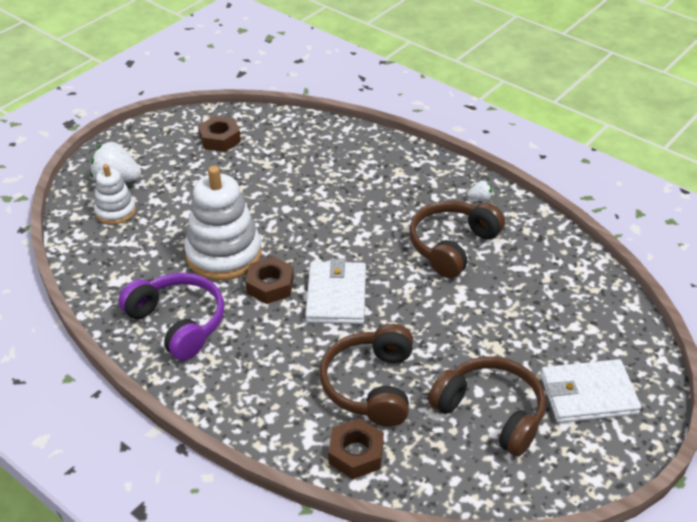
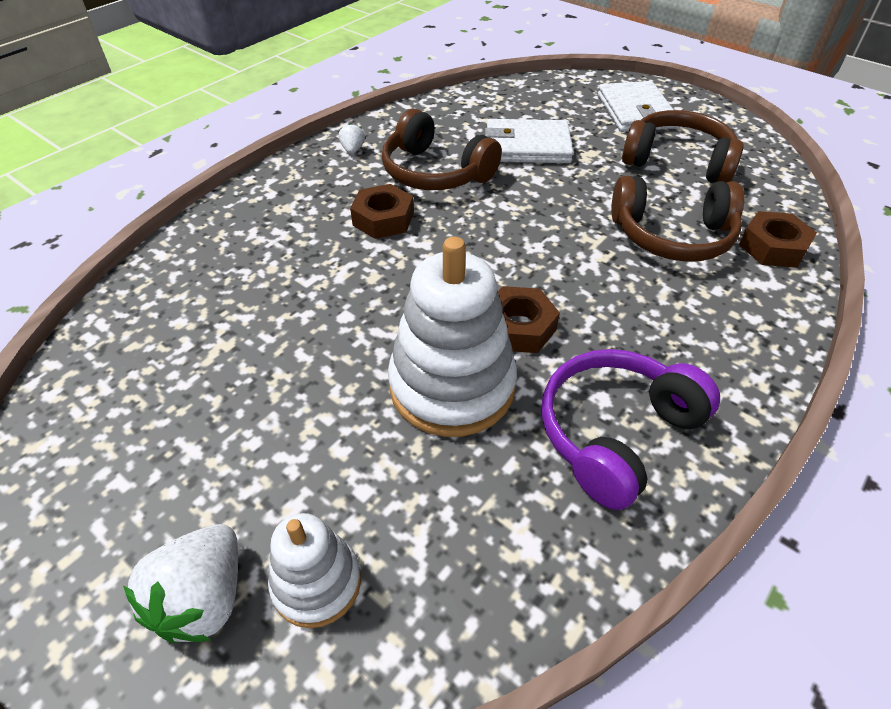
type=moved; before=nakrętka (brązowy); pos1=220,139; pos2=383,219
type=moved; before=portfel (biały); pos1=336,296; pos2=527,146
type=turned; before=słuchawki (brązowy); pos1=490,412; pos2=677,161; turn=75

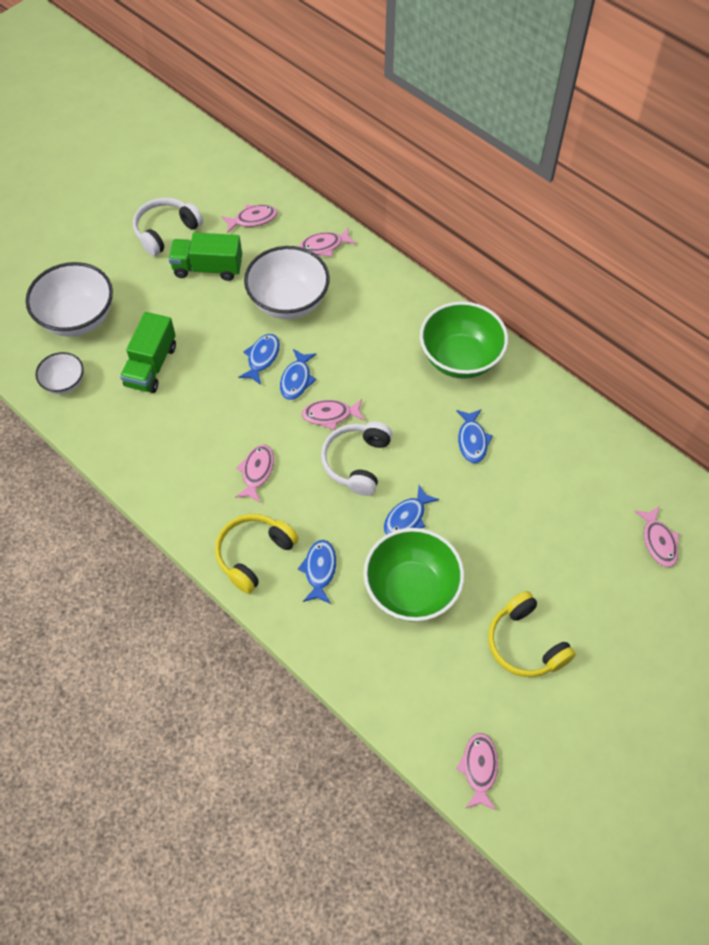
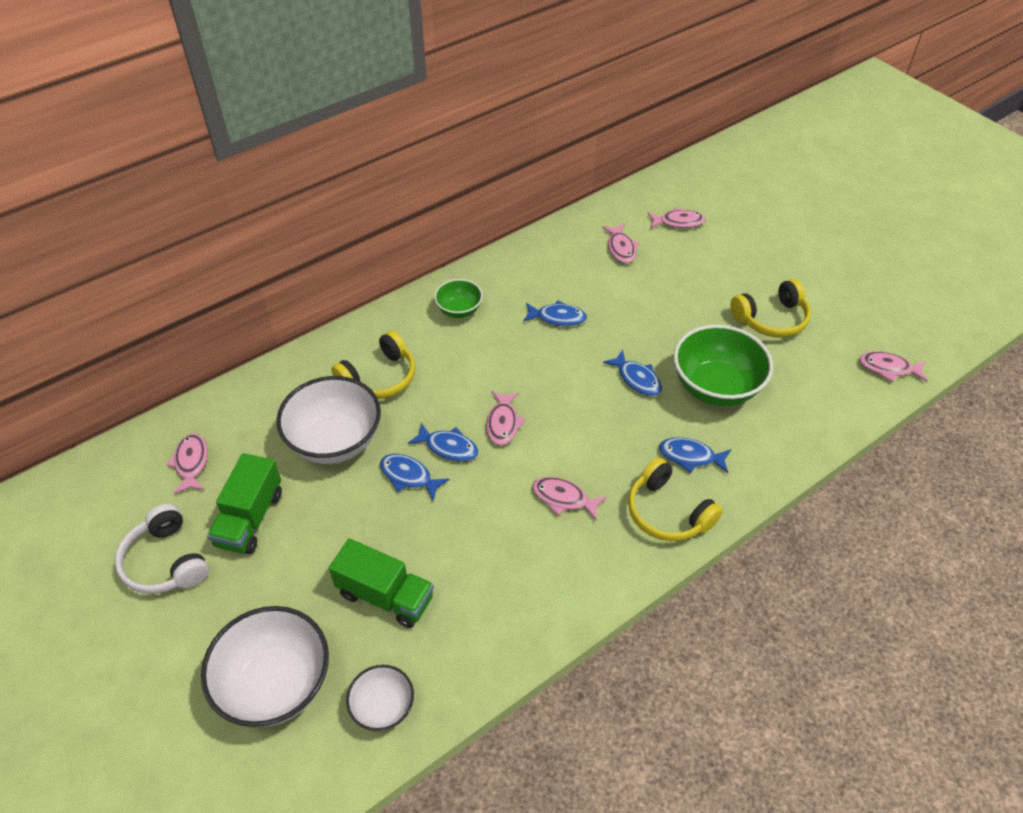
type=moved; before=ryba (różowy); pos1=324,246; pos2=621,248
type=removed; before=słuchawki (biały); pos1=357,462
type=resized; before=miska (zielony); pos1=460,358; pos2=459,310; scale=0.54
type=added; after=słuchawki (żółty); pos2=379,378

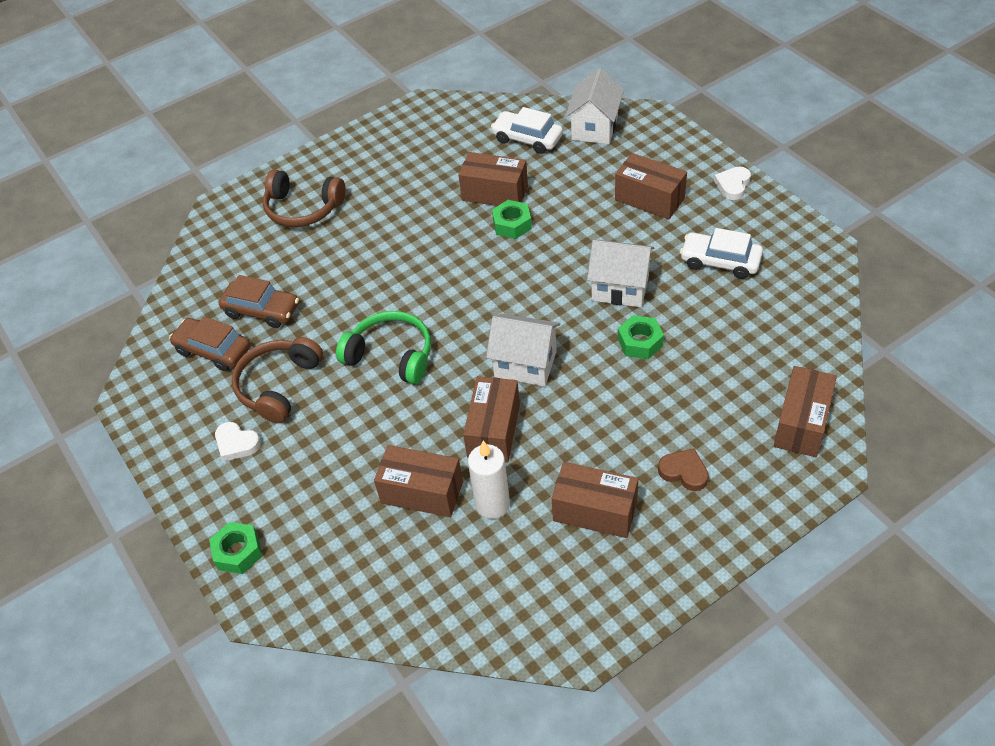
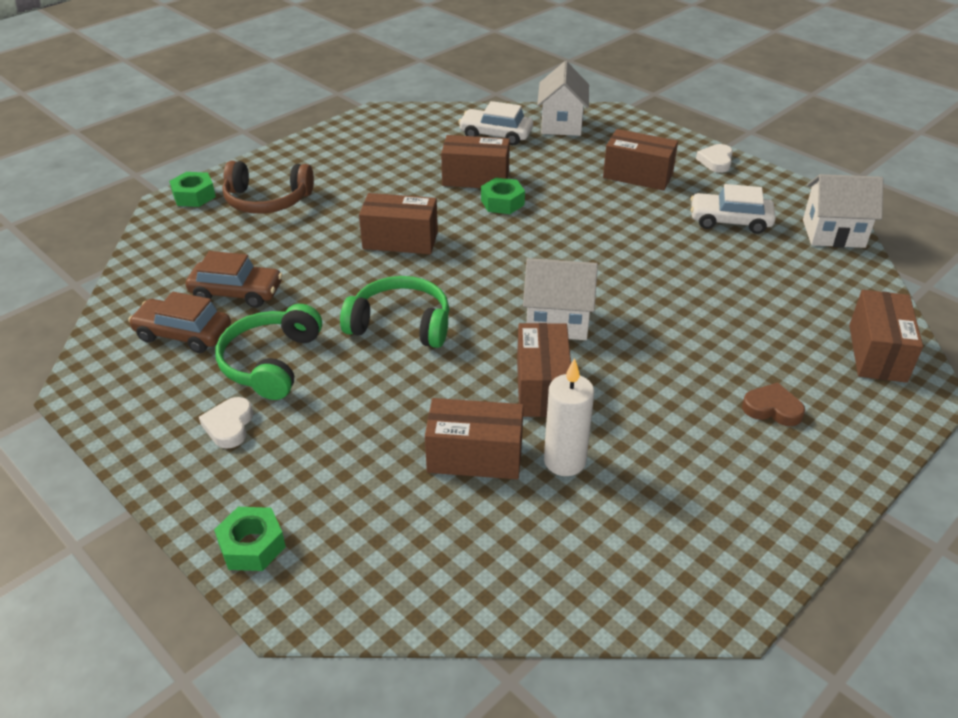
type=turned; before=serce (biały); pos1=237,444; pos2=229,426; turn=75
type=recoloured; before=słuchawki (brązowy); after=słuchawki (zielony); pos1=278,385; pos2=271,362
type=moved; before=pudełko (brązowy); pos1=595,511; pos2=400,240
type=moved; before=domek (biały); pos1=620,288; pos2=833,233
type=moved; before=nakrętka (zielony); pos1=640,342; pos2=194,196

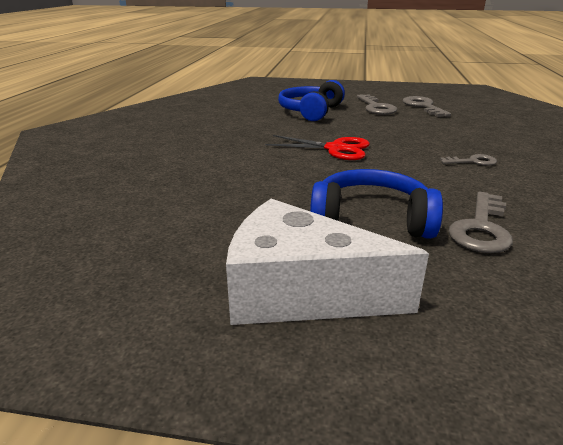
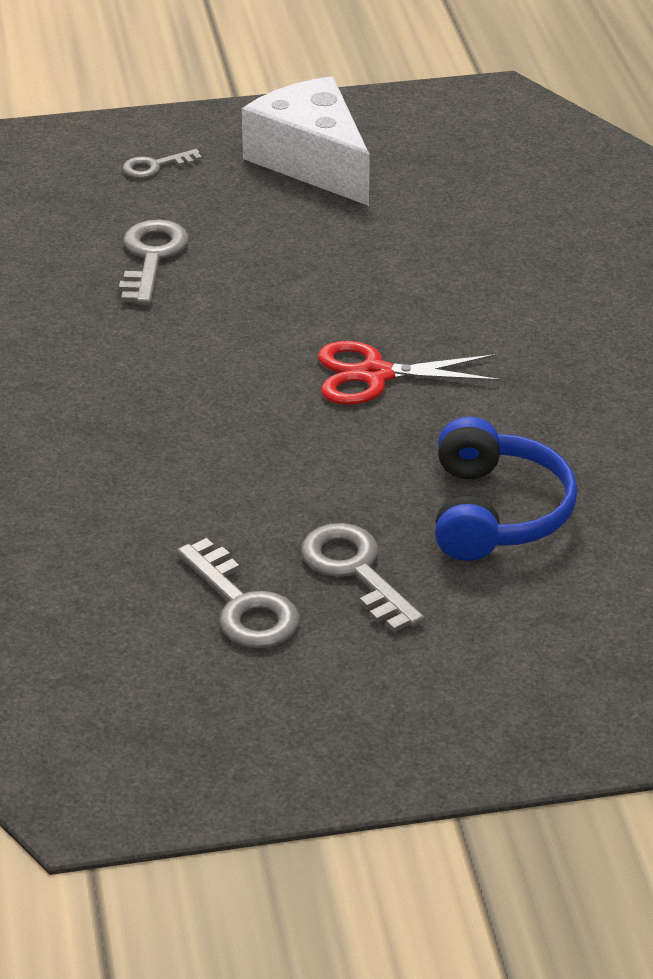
type=turned; before=ser (biały); pos1=300,292; pos2=312,161; turn=-120
type=removed; before=słuchawki (niebieski); pos1=371,219
type=moved; before=klucz (szary); pos1=472,161; pos2=155,166

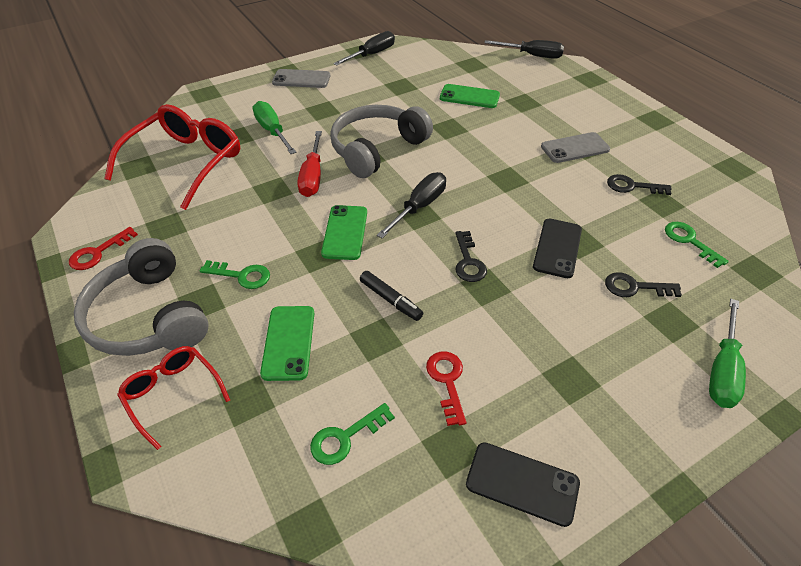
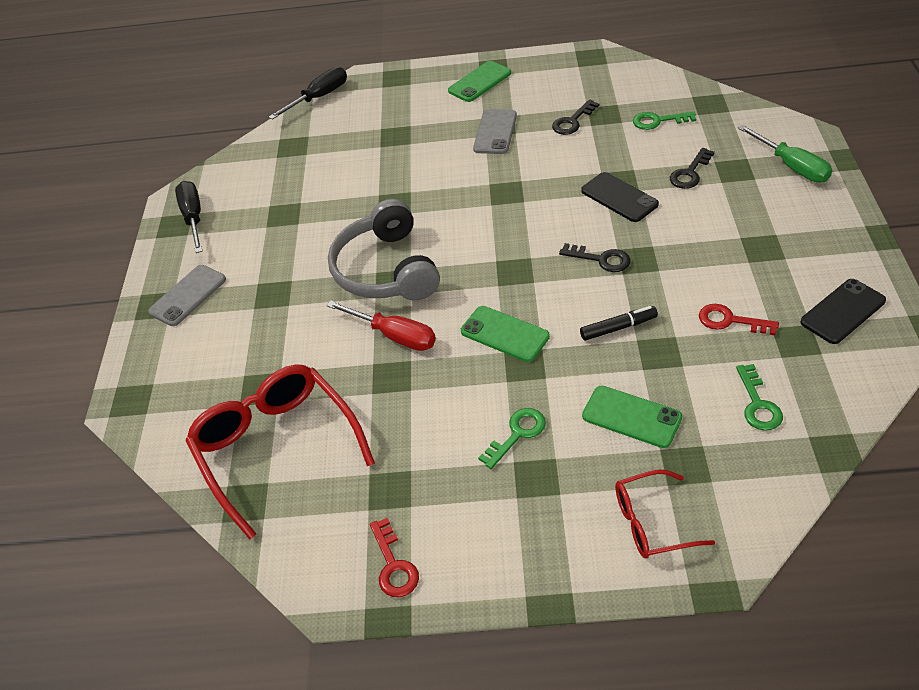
type=removed; before=słuchawki (szary); pos1=148,316
type=removed; before=śrubokręt (zielony); pos1=272,131
type=removed; before=śrubokręt (czarny); pos1=419,207
type=moved; before=telefon (zielony); pos1=469,97; pos2=479,82

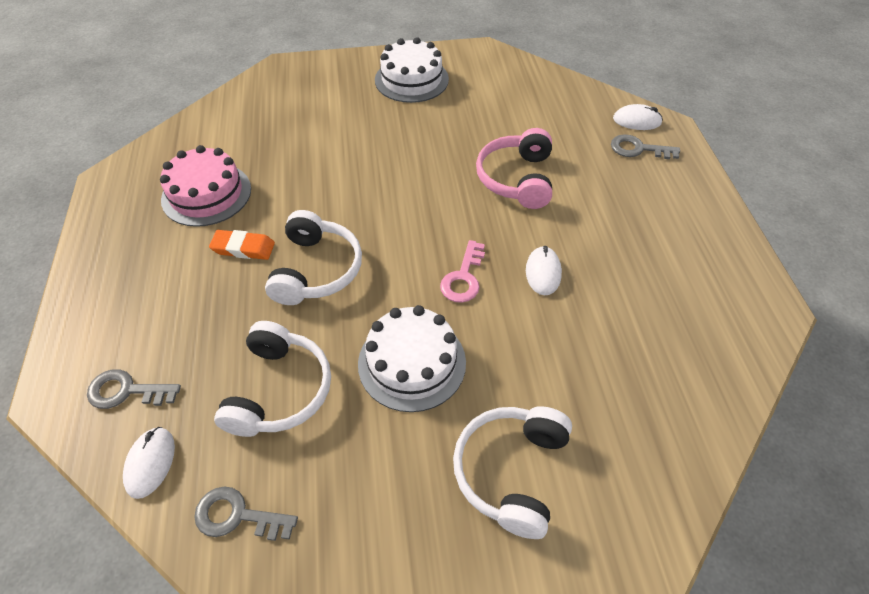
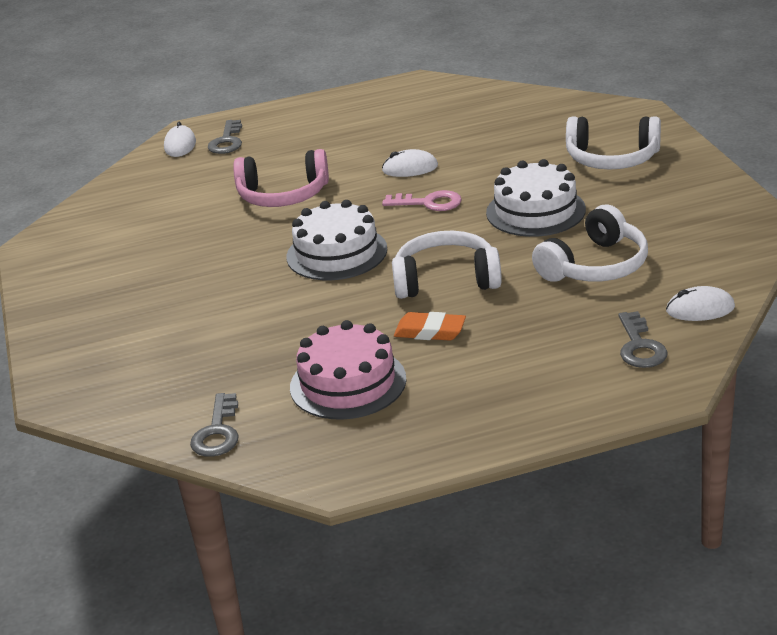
type=moved; before=klucz (szary); pos1=237,516; pos2=217,432
type=turned; before=gumka do mazania (pomarańczowy); pos1=243,248; pos2=430,331; turn=-75
type=turned; before=słuchawki (biały); pos1=279,390; pos2=595,266; turn=135
type=moved; before=tort (biały); pos1=411,79; pos2=336,253

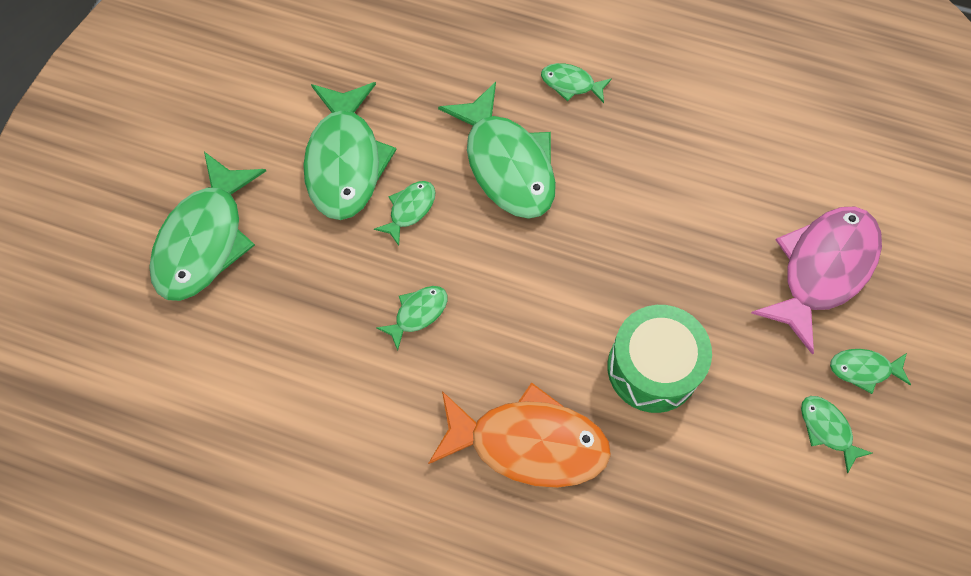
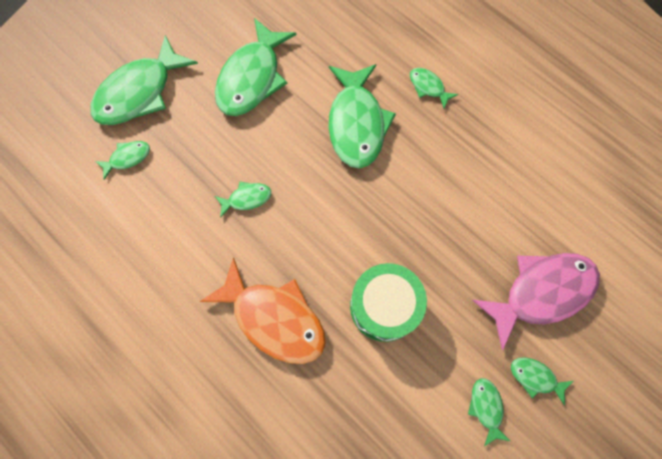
type=moved; before=ryba (zielony); pos1=410,210; pos2=127,158

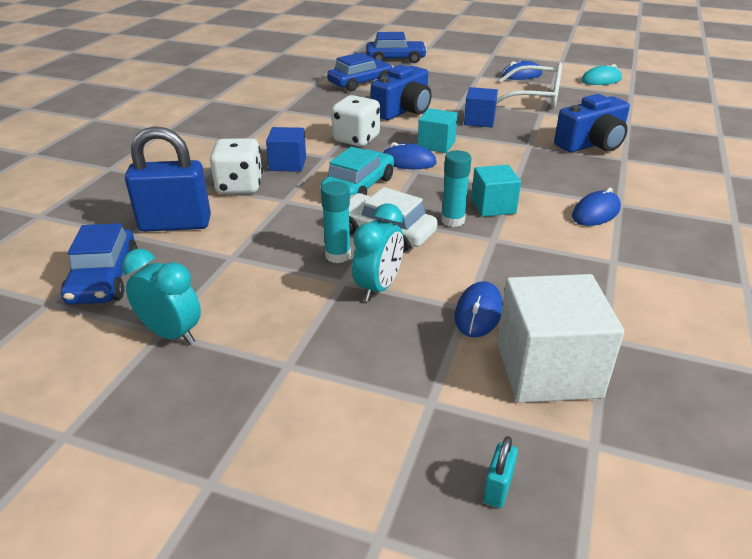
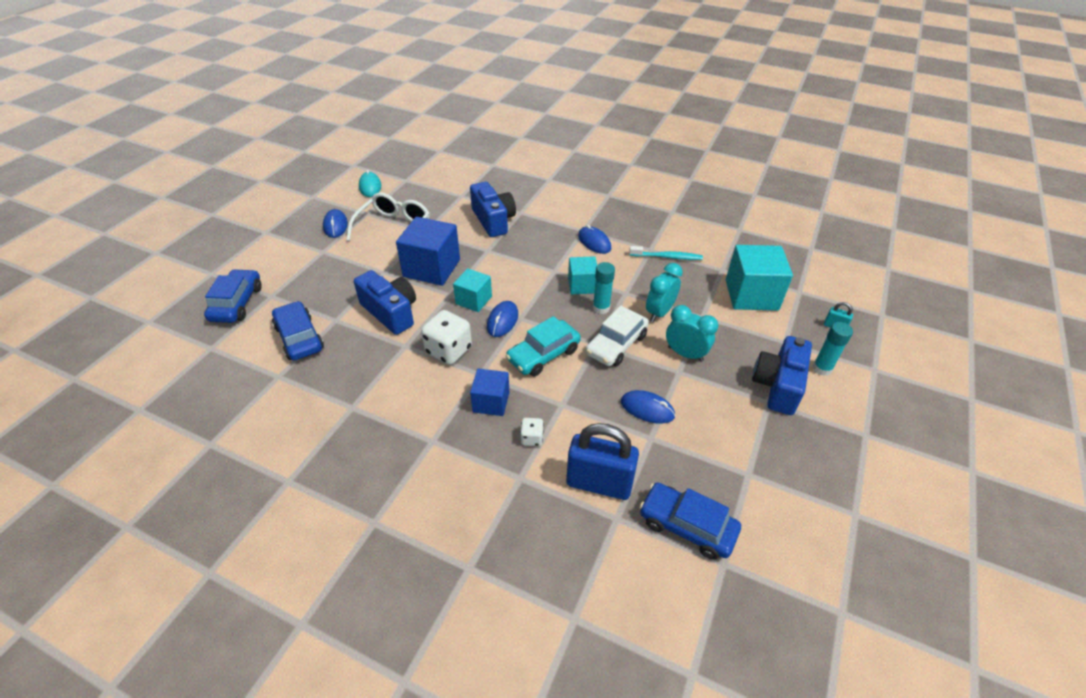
type=turned; before=samochód (niebieski); pos1=104,279; pos2=687,526; turn=-150
type=moved; before=budzik (turkusowy); pos1=171,334; pos2=659,313
type=turned; before=kłódka (niebieski); pos1=175,224; pos2=599,483; turn=-75
type=resized; before=kostka do gry (biały); pos1=239,186; pos2=532,438; scale=0.52
type=turned; before=samochód (turkusowy); pos1=358,187; pos2=543,355; turn=-75
type=moved; before=klej w sztyfcie (turkusowy); pos1=338,255; pos2=822,368
type=moved; before=myszka (niebieski); pos1=478,312; pos2=647,409
type=resized; before=sześcian (niebieski); pos1=479,120; pos2=431,268; scale=1.71
type=recoloured; before=sześcian (biały); after=sześcian (turkusowy); pos1=547,369; pos2=751,295
type=added; after=szczoteczka do zębów (turkusowy); pos2=667,257
type=added; after=aparat fotograficzny (niebieski); pos2=778,385

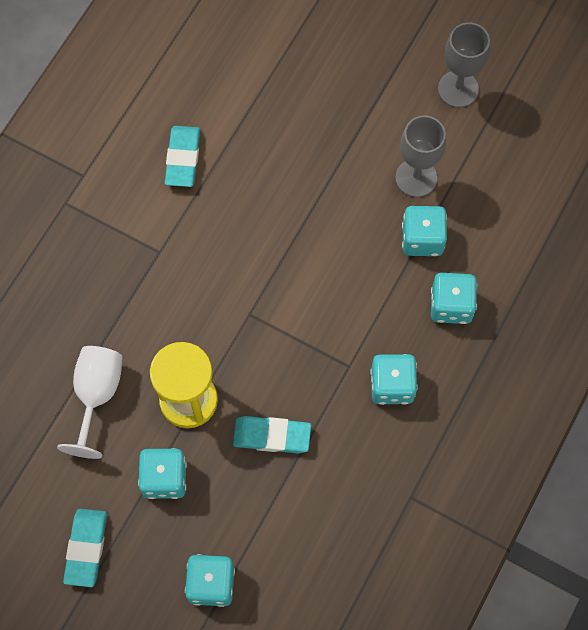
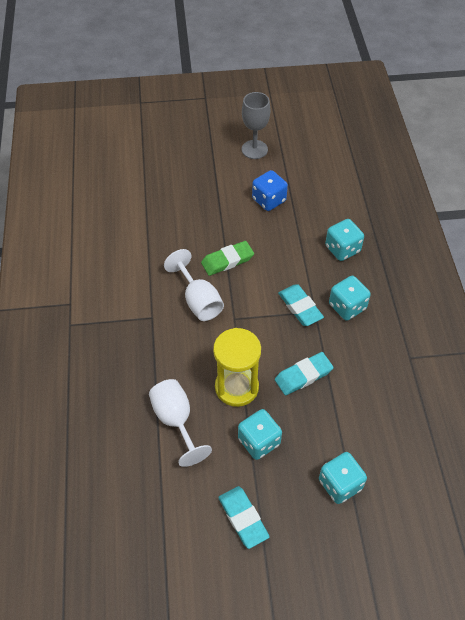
type=moved; before=gumka do mazania (turkusowy); pos1=183,158; pos2=300,307
type=replaced; before=kielich (szary); after=kostka do gry (niebieski); pos1=416,178; pos2=269,200
type=removed; before=kostka do gry (turkusowy); pos1=422,239
type=added; after=kielich (biały); pos2=198,300
type=added; after=gumka do mazania (zielony); pos2=227,260

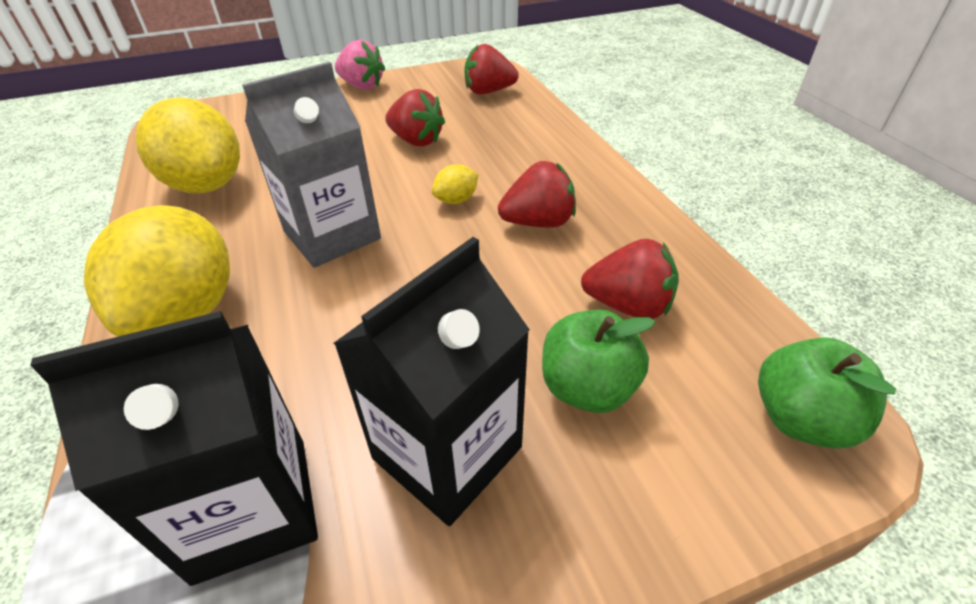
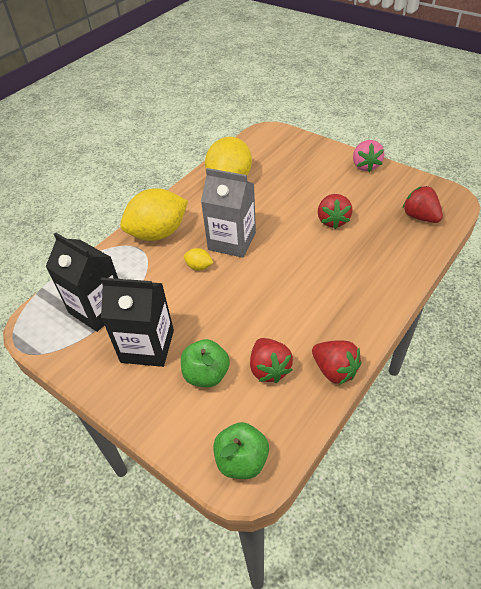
type=moved; before=cytryna (żółty); pos1=456,200; pos2=199,267
type=moved; before=truskawka (czerwony); pos1=538,222; pos2=334,370

